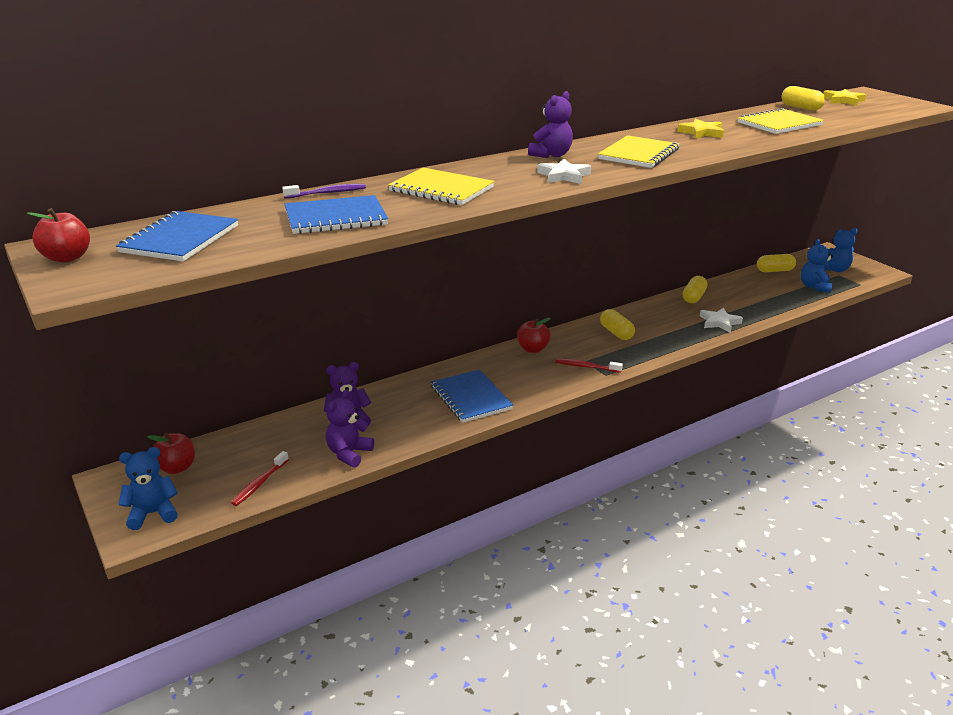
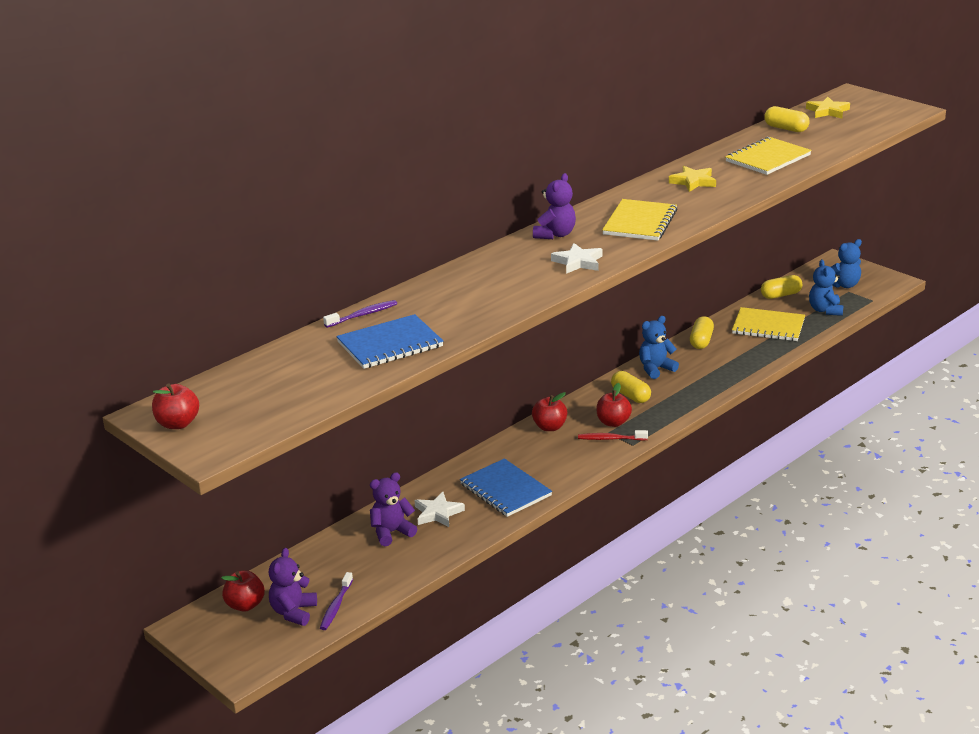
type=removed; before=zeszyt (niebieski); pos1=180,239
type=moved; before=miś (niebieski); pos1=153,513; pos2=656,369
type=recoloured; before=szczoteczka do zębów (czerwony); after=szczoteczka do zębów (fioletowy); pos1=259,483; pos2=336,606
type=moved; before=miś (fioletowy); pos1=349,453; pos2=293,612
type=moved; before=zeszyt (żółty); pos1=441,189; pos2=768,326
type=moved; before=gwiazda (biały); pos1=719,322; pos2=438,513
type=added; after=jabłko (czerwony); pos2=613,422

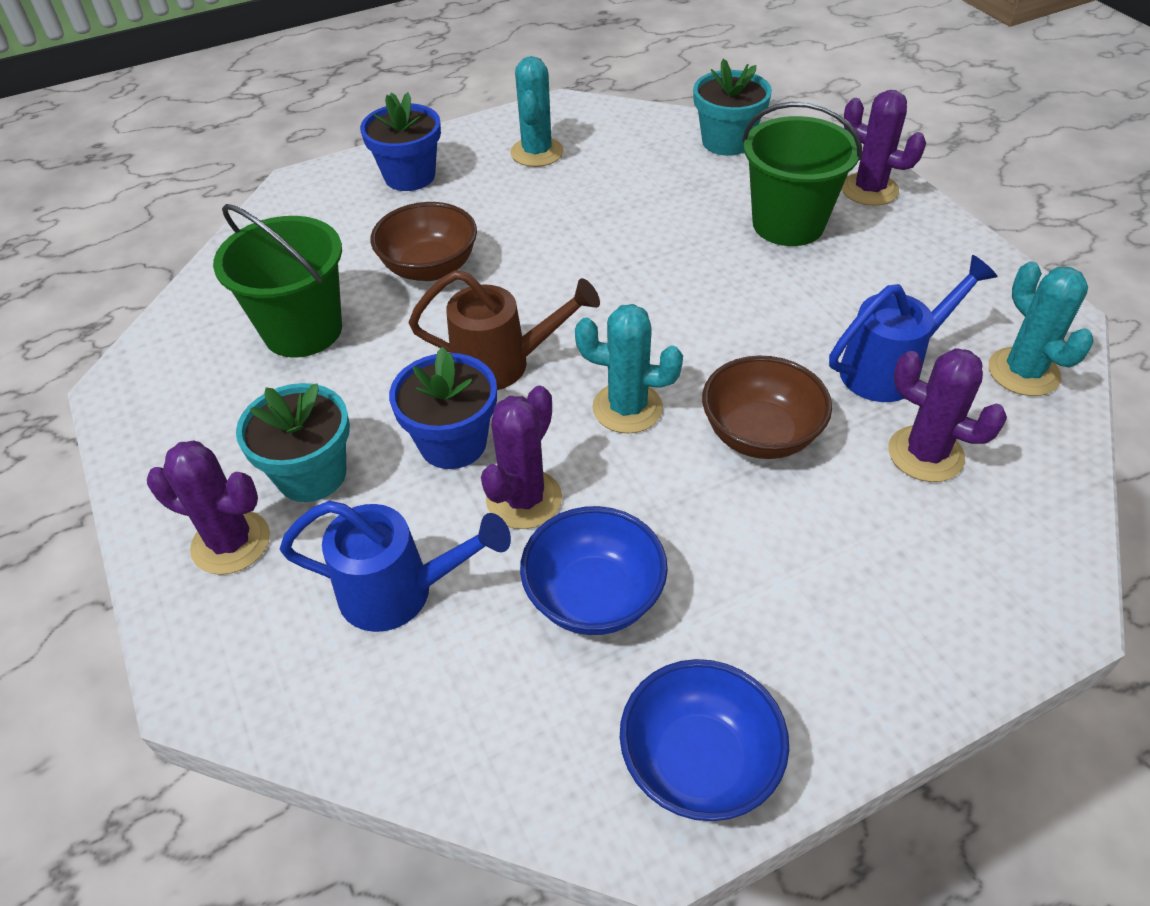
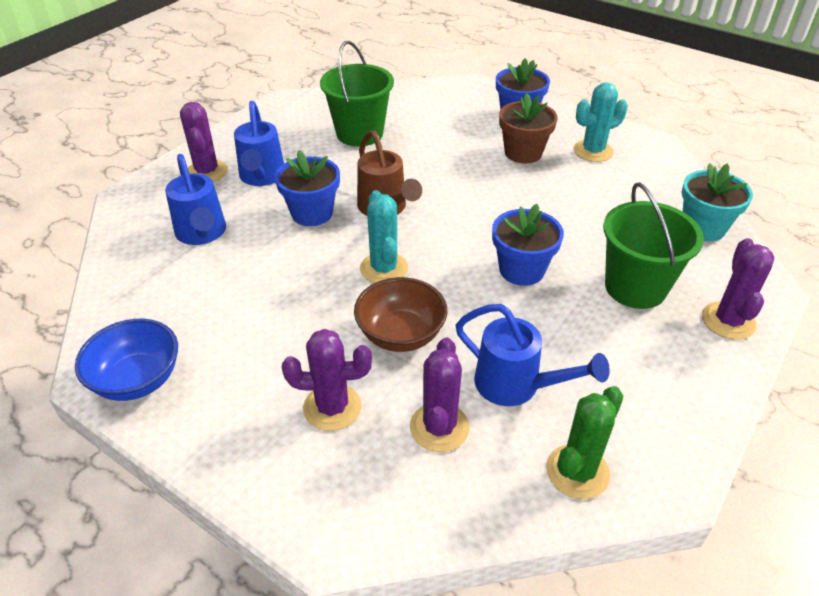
type=replaced; before=doniczka (turkusowy); after=konewka (niebieski); pos1=312,475; pos2=262,177
type=removed; before=miska (brązowy); pos1=430,268
type=moved; before=kaktus (fioletowy); pos1=524,499; pos2=332,407
type=removed; before=miska (niebieski); pos1=594,597
type=recoloured; before=kaktus (turkusowy); after=kaktus (zielony); pos1=1023,372; pos2=577,471
type=added; after=doniczka (niebieski); pos2=521,270
type=added; after=doniczka (brązowy); pos2=523,153

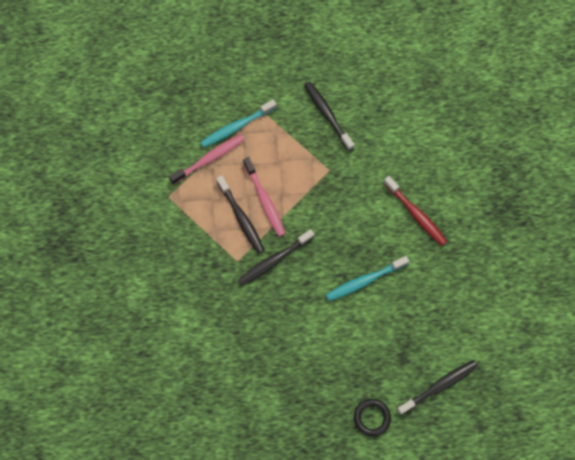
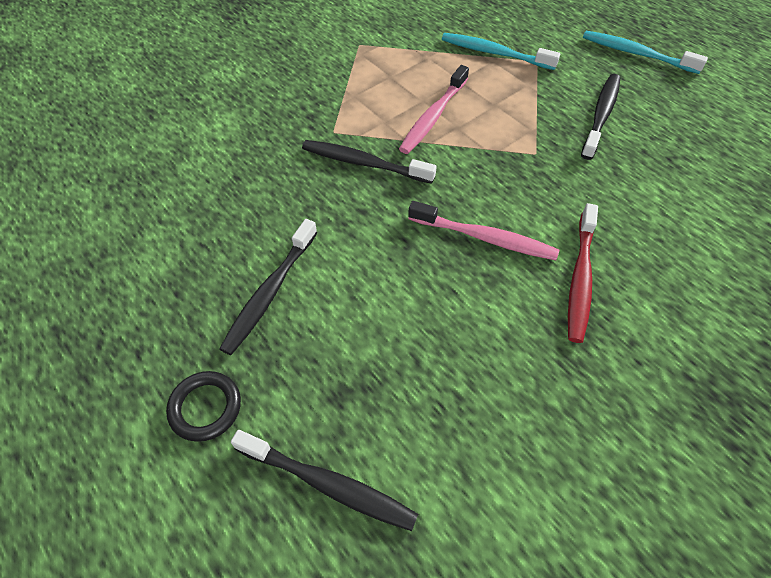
type=moved; before=szczoteczka do zębów (różowy); pos1=209,159; pos2=485,238
type=moved; before=szczoteczka do zębów (czarny); pos1=241,218; pos2=270,292
type=moved; before=szczoteczka do zębów (turkusowy); pos1=364,281; pos2=636,54

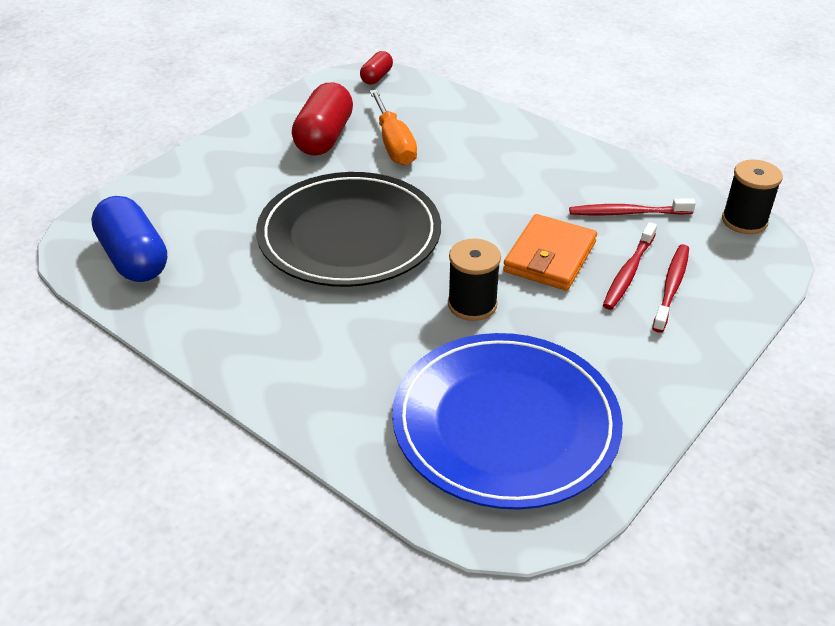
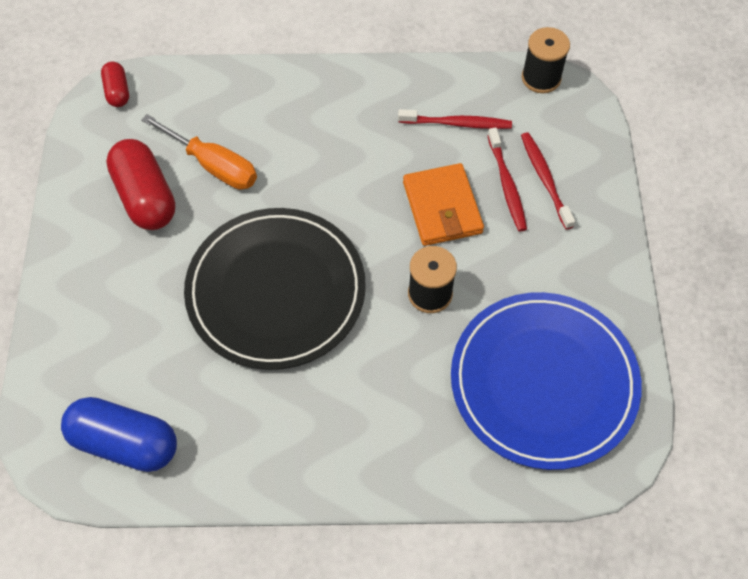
type=turned; before=szczoteczka do zębów (czerwony); pos1=627,213; pos2=457,123; turn=-135

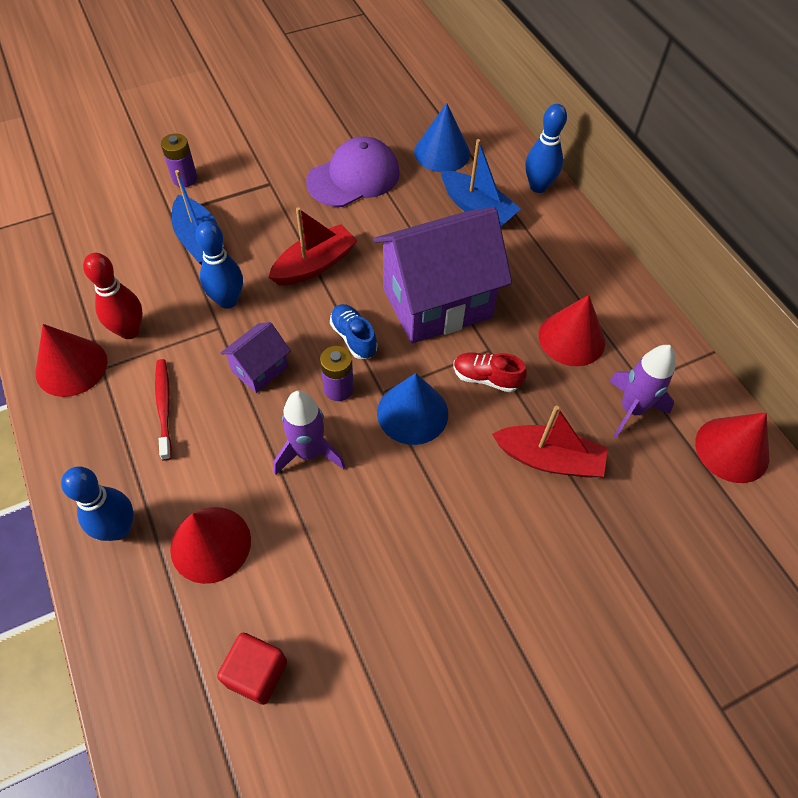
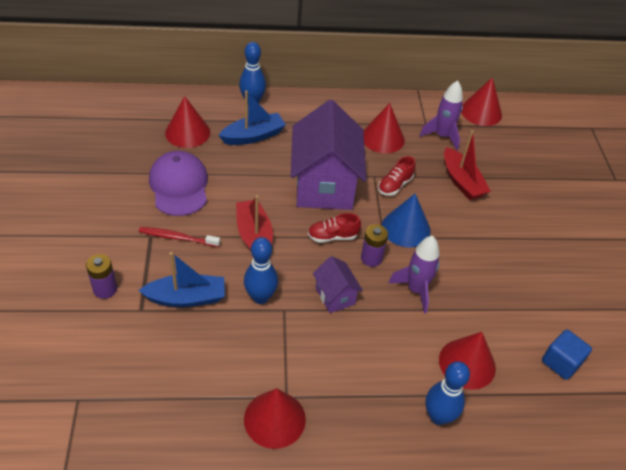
type=removed; before=kręgiel (czerwony); pos1=129,331
type=moved; before=szczoteczka do zębów (czerwony); pos1=164,407; pos2=177,238
type=recoloured; before=sześcian (czerwony); after=sześcian (niebieski); pos1=256,673; pos2=561,362
type=recoloured; before=but (niebieski); after=but (czerwony); pos1=353,338; pos2=332,236
type=recoloured; before=stożek (niebieski); after=stożek (czerwony); pos1=442,152; pos2=187,132
type=turned; before=łódka (czerwony); pos1=549,459; pos2=461,181; turn=120

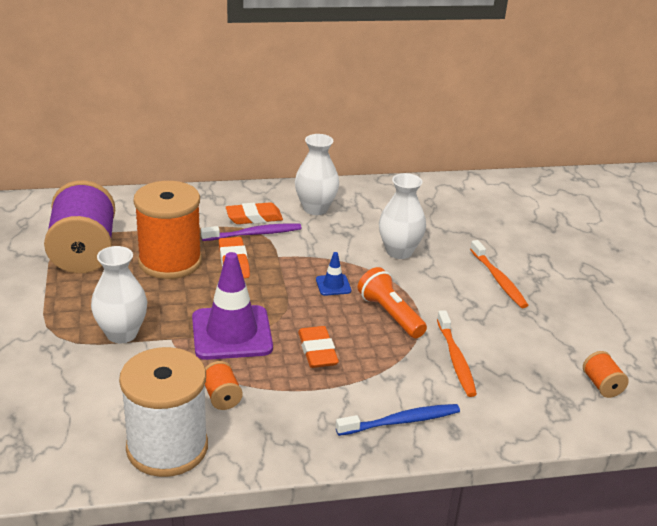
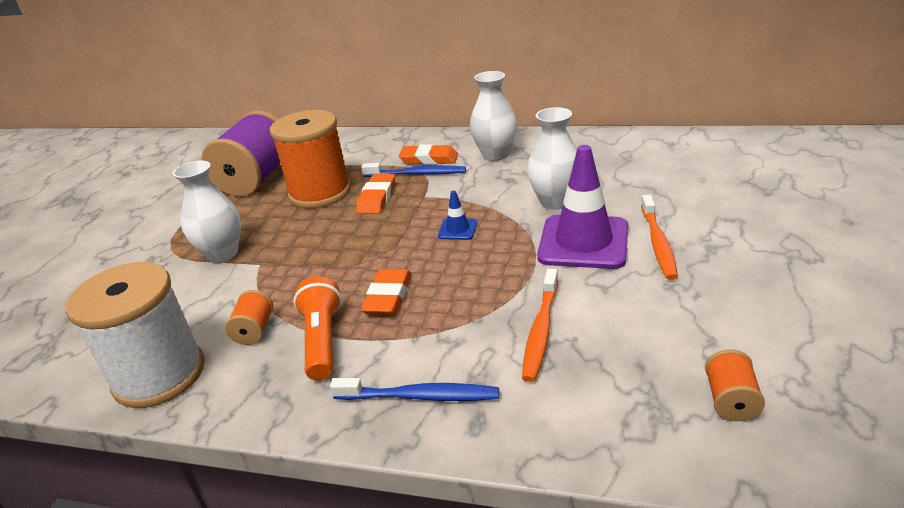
type=moved; before=pachołek (fioletowy); pos1=232,333; pos2=583,242
type=recoloured; before=szczoteczka do zębów (fioletowy); after=szczoteczka do zębów (niebieski); pos1=254,234; pos2=417,174
type=moved; before=latarka (pomarańczowy); pos1=390,314; pos2=322,340

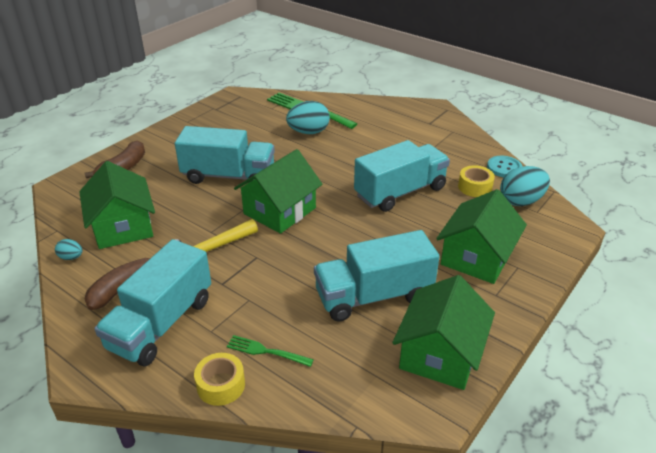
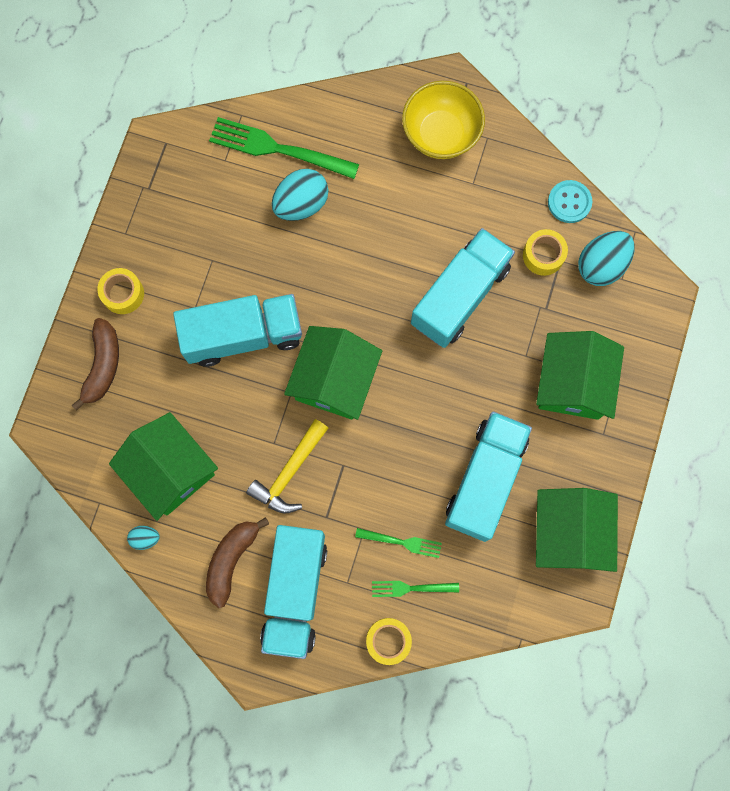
type=turned; before=ciężarówka (turkusowy); pos1=373,296; pos2=485,480; turn=150
type=added; after=taśma klejąca (żółty); pos2=123,294
type=added; after=widelec (zielony); pos2=402,542
type=added; after=miska (żółty); pos2=441,134

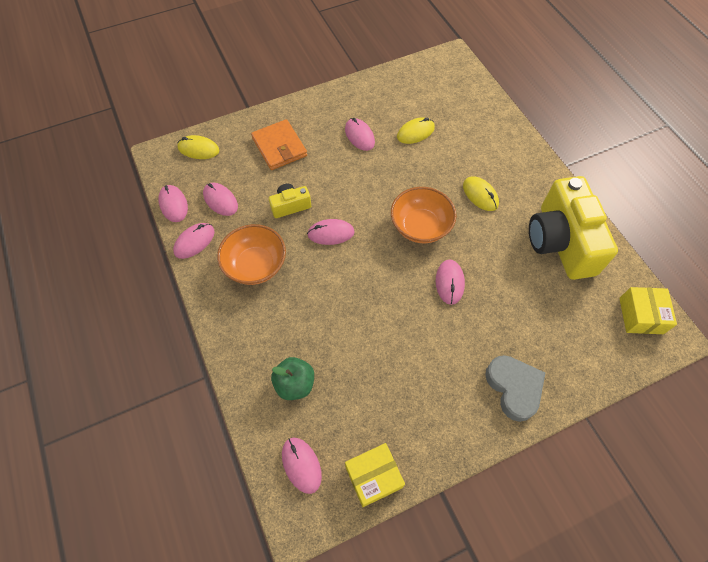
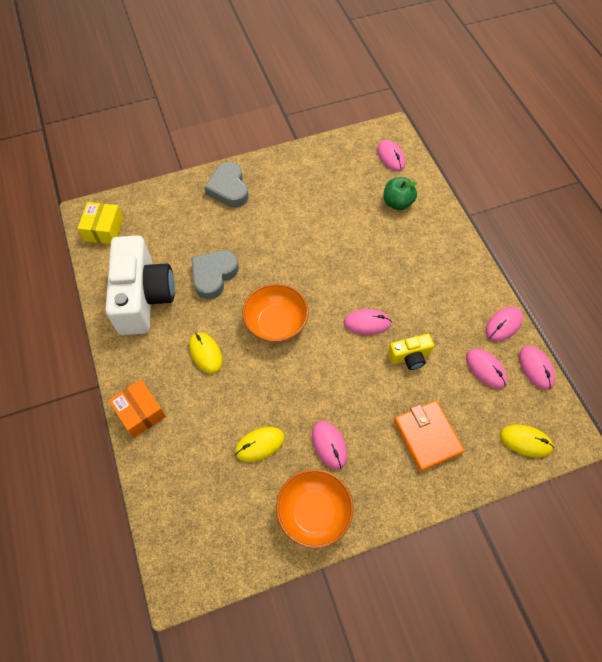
type=moved; before=miska (pomarańczowy); pos1=255,265; pos2=314,512
type=removed; before=pudełko (żółty); pos1=373,477
type=removed; before=myszka (różowy); pos1=449,282
type=recoloured; before=aparat fotograficzny (żółty); after=aparat fotograficzny (biały); pos1=560,242; pos2=143,297
type=added; after=pudełko (pomarańczowy); pos2=140,412
type=added; after=serce (szary); pos2=214,275

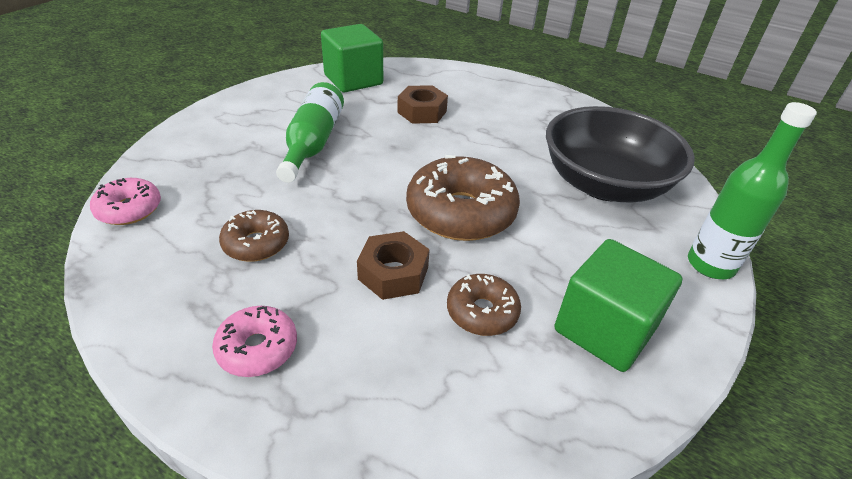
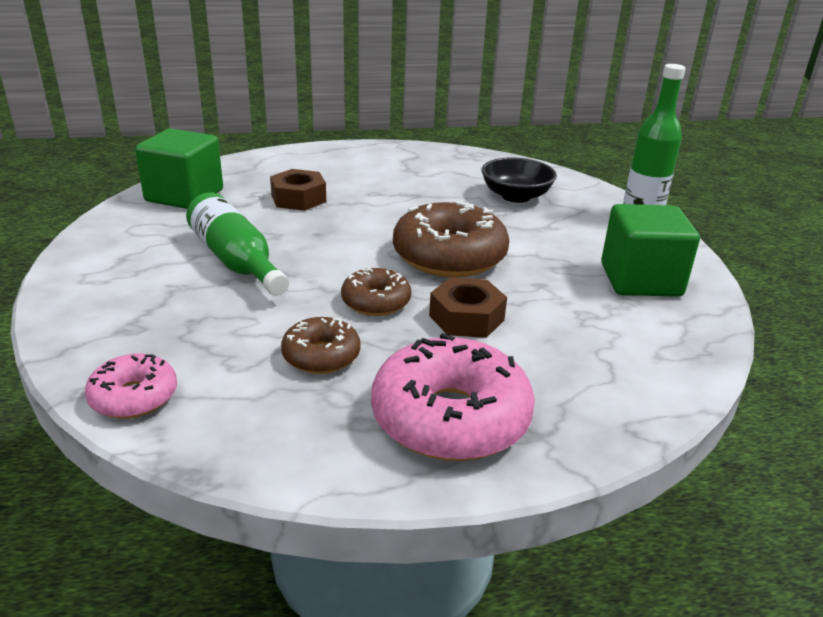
type=resized; before=donut (różowy); pos1=257,348; pos2=450,418; scale=1.84
type=moved; before=donut (brązowy); pos1=482,312; pos2=376,302
type=resized; before=miska (czarny); pos1=604,184; pos2=515,196; scale=0.56

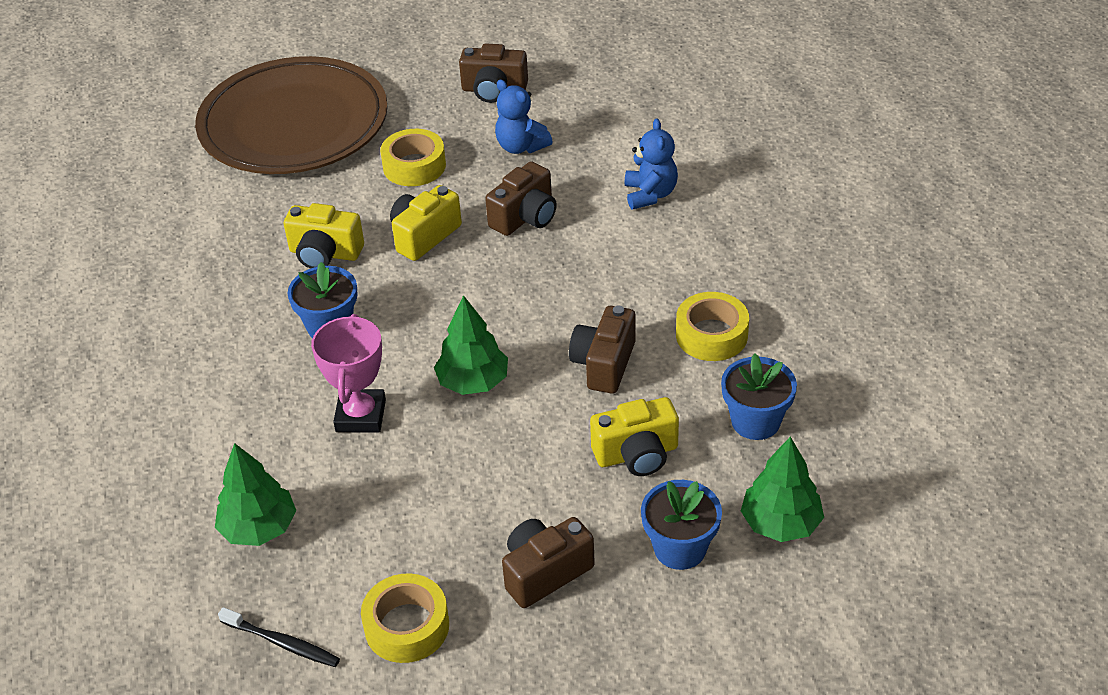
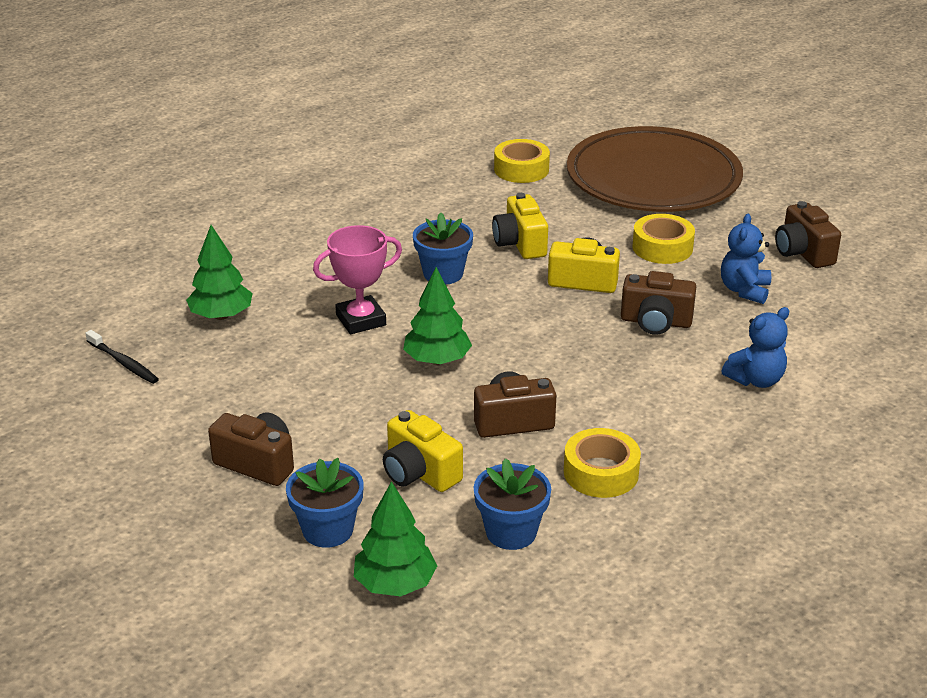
type=turned; before=szczoteczka do zębów (czarny); pos1=282,643; pos2=123,363; turn=-45
type=moved; before=taśma klejąca (żółty); pos1=407,626; pos2=521,169

